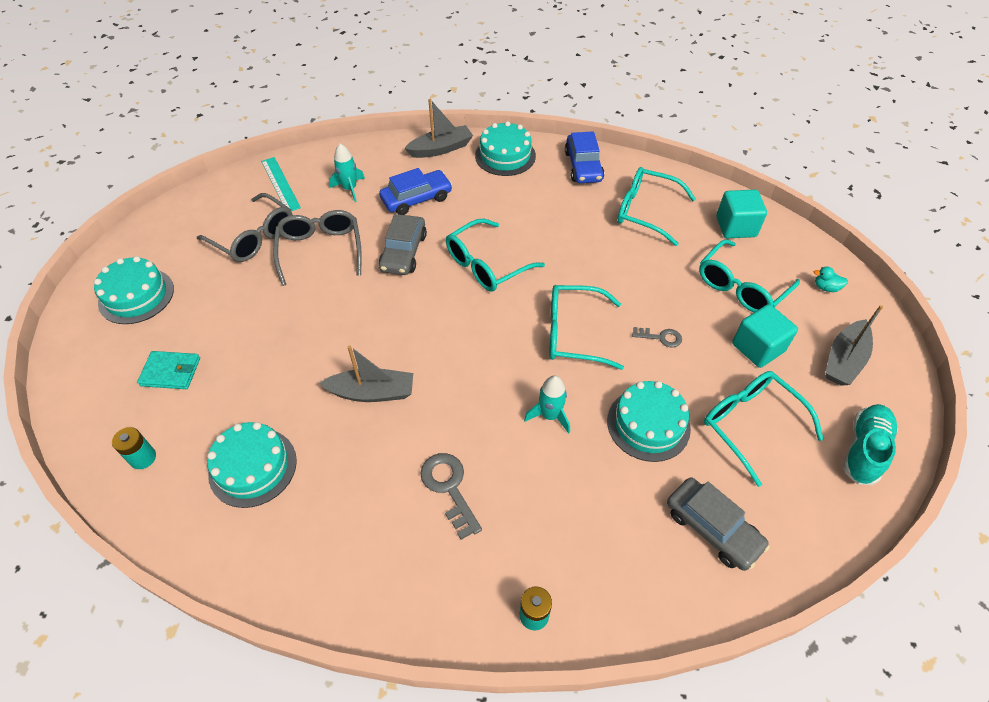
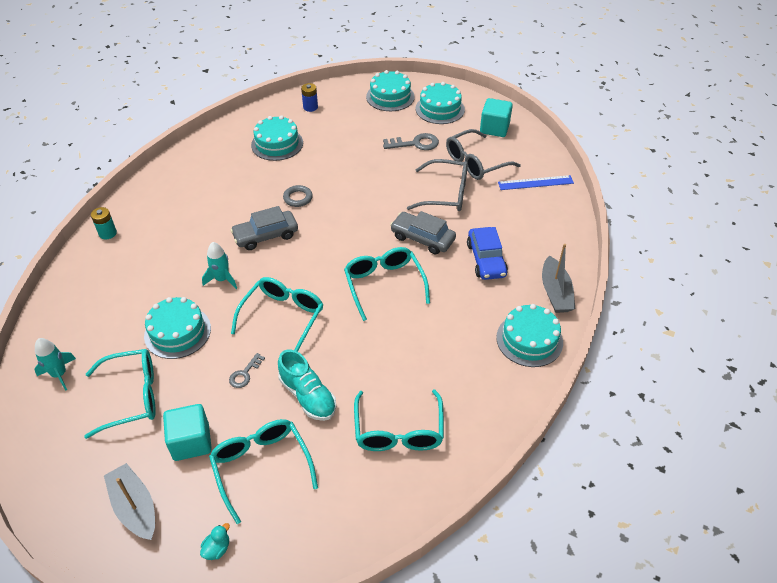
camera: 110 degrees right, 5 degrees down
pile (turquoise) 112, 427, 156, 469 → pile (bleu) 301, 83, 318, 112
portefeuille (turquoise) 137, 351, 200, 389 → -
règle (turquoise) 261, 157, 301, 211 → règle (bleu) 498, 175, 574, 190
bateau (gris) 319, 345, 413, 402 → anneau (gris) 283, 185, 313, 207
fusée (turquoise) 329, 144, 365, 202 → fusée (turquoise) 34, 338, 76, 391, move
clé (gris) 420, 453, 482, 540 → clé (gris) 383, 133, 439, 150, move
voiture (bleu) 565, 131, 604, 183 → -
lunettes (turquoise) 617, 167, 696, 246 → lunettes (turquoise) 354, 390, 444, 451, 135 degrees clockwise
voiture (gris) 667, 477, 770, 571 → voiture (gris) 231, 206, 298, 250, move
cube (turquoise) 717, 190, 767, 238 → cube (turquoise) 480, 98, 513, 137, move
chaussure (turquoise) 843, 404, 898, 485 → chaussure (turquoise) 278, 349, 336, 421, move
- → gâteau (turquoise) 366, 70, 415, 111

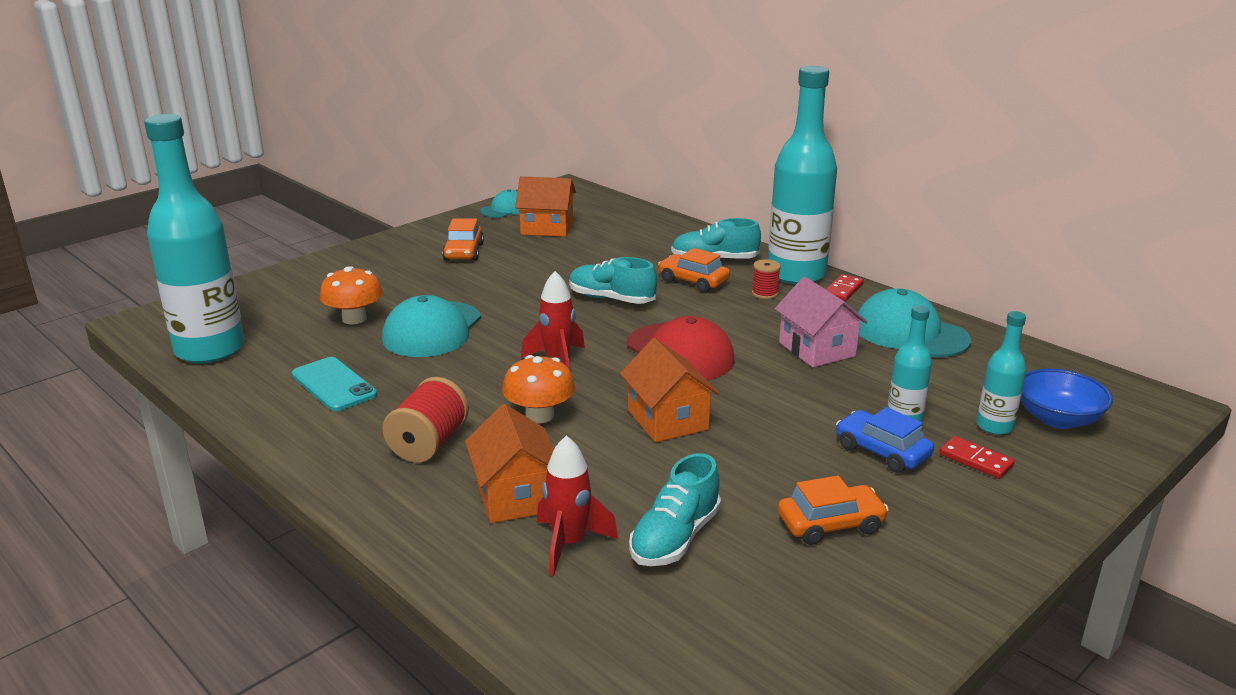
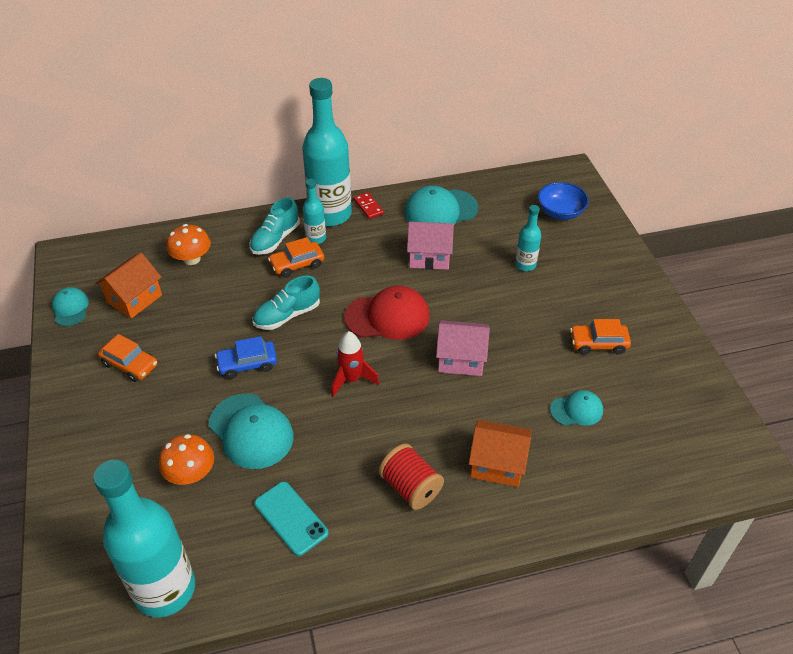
camera: 60 degrees left, 20 degrees up
téléphone (turquoise) 292, 357, 377, 411 → téléphone (turquoise) 254, 482, 328, 556, 60 degrees clockwise
champignon (orange) 502, 355, 575, 423 → champignon (orange) 166, 224, 211, 265, move
fusée (rouge) 537, 435, 618, 576 → -
maison (orange) 620, 338, 719, 442 → maison (rose) 436, 320, 490, 376
chaussure (turquoise) 629, 453, 721, 566 → casquette (turquoise) 550, 390, 603, 426
bobine (rouge) 752, 259, 781, 299 → -
voiture (orange) 778, 476, 889, 545 → voiture (orange) 570, 319, 631, 355, 105 degrees counterclockwise
voiture (bleu) 836, 407, 934, 473 → voiture (bleu) 215, 336, 277, 379, move
domino (rouge) 939, 436, 1015, 479 → -
bouteille (turquoise) 977, 311, 1026, 435 → bouteille (turquoise) 302, 179, 326, 244, move

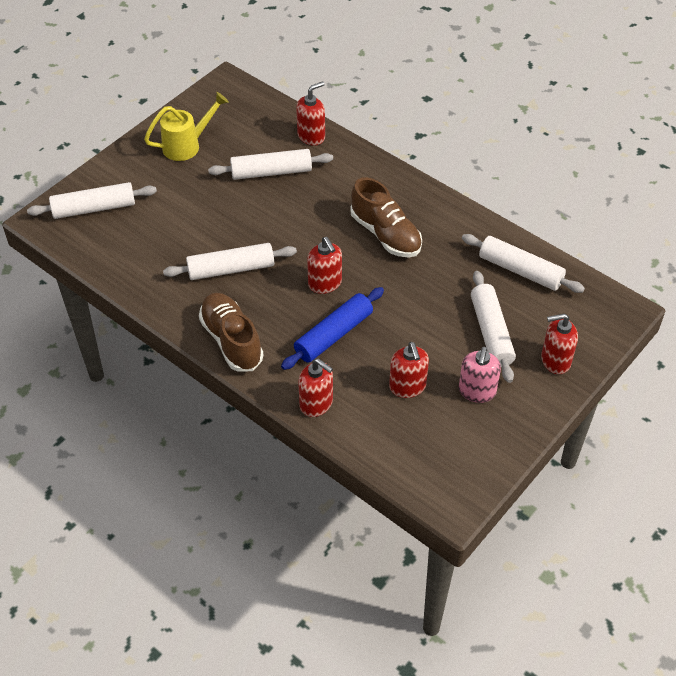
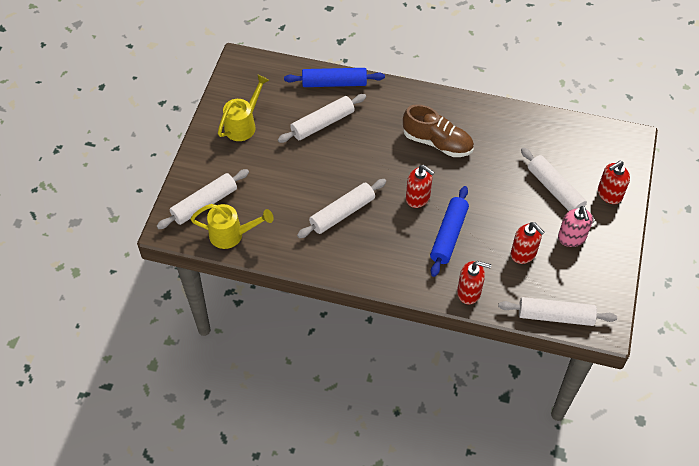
camera: 25 degrees left, 5 degrees up
chaussure (marron) 199, 293, 263, 372 → -
distributeur de savon (rouge) 296, 81, 325, 146 → rouleau à pâtisserie (bleu) 284, 68, 385, 87
rouleau à pâtisserie (blanc) 462, 234, 585, 293 → rouleau à pâtisserie (blanc) 498, 297, 617, 326, move
- → arrosoir (jaune) 191, 204, 274, 249

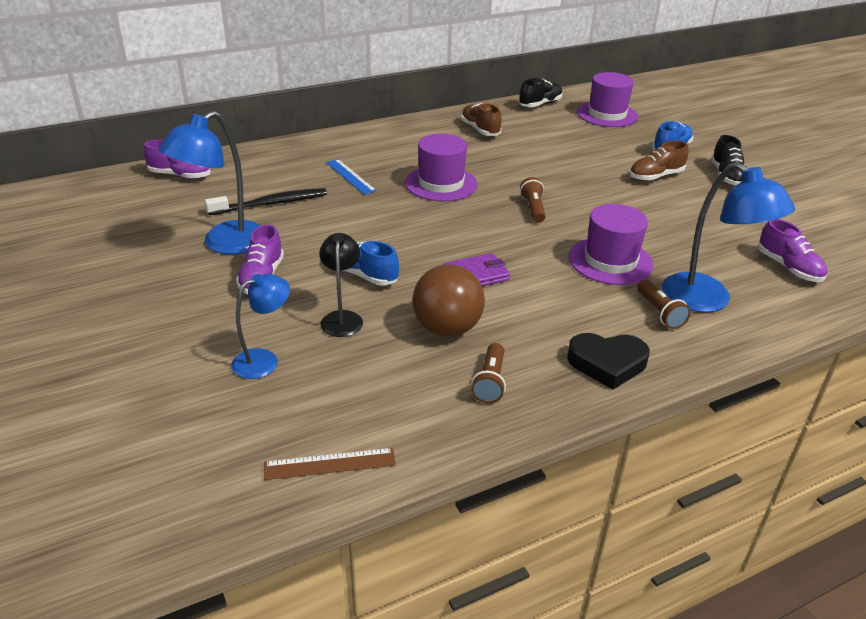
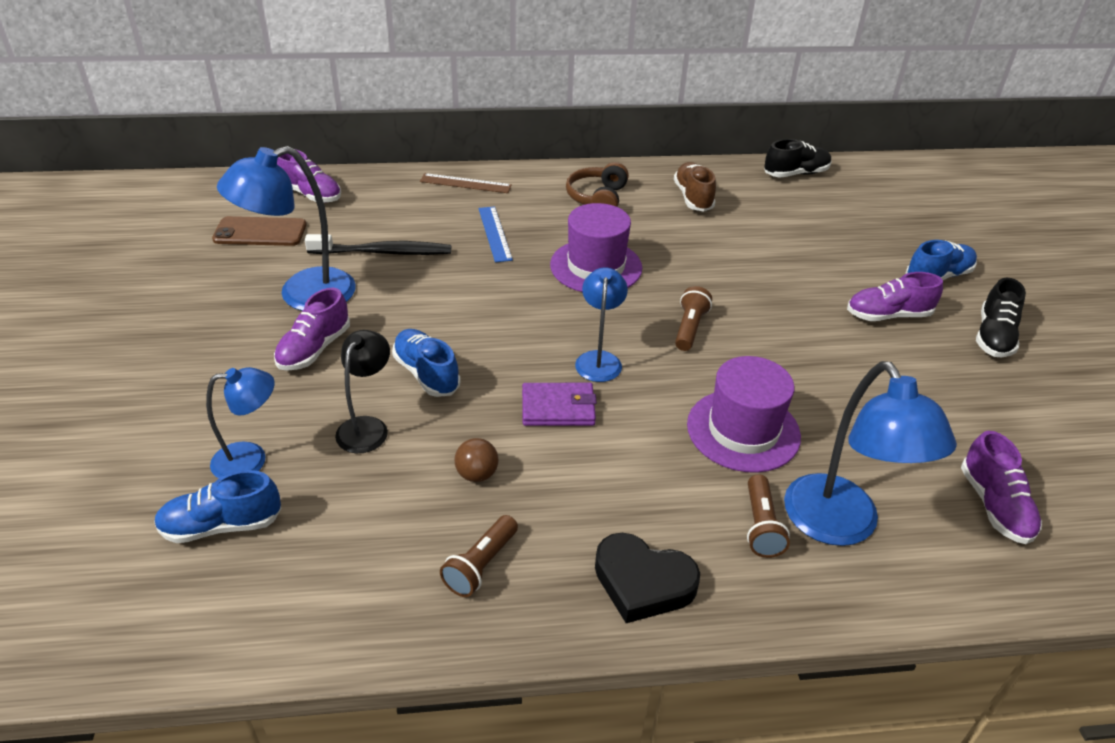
camera: 20 degrees right, 5 degrees up
règle (marron) 264, 448, 396, 480 → règle (marron) 420, 173, 512, 193, move
balle (marron) 413, 264, 485, 337 → balle (marron) 455, 438, 498, 482, x0.49
chapeau (violet) 577, 72, 638, 127 → -
chaussure (marron) 629, 141, 689, 181 → chaussure (violet) 847, 272, 943, 321
- → chaussure (bleu) 154, 470, 282, 543
- → téléphone (marron) 212, 216, 306, 246
- → casque audio (marron) 566, 162, 629, 207
- → lampe (bleu) 575, 267, 628, 382

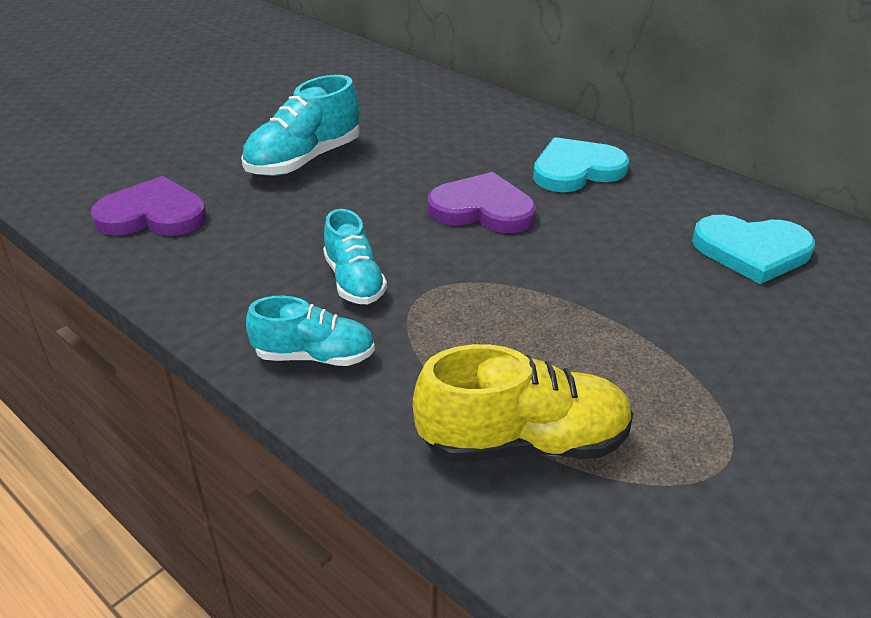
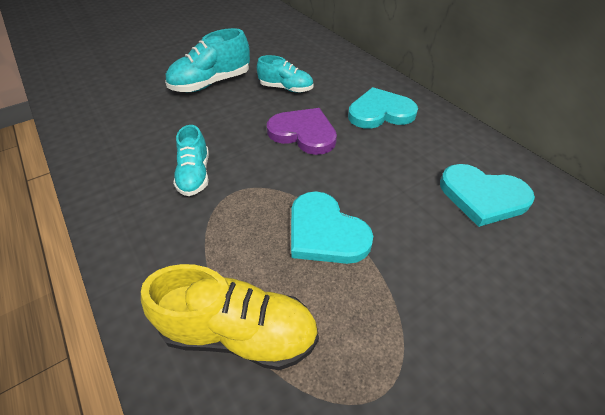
camera: 15 degrees right, 10 degrees up
cœur (violet) 91, 176, 207, 236 → -
chaussure (turquoise) 246, 296, 375, 366 → chaussure (turquoise) 257, 55, 313, 93, move
- → cœur (turquoise) 291, 191, 373, 264

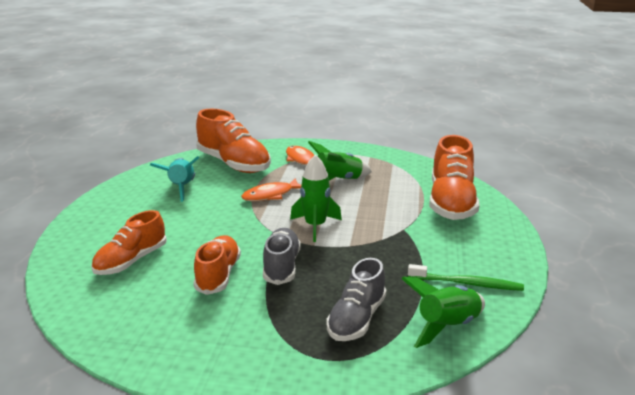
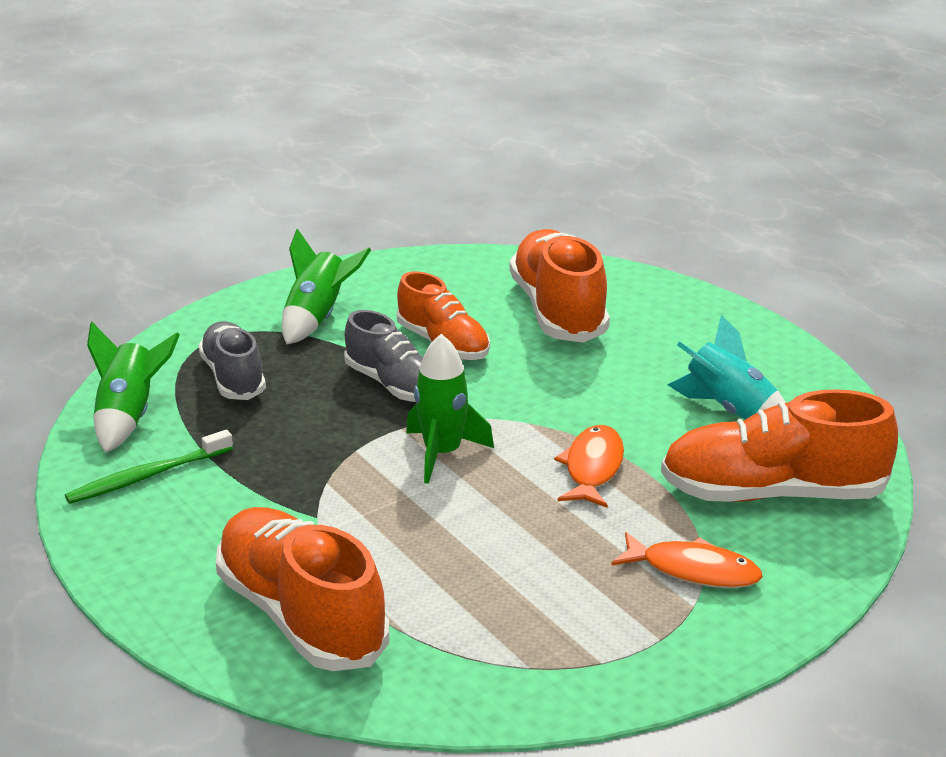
camera: 135 degrees right, 5 degrees up
chaussure (orange) 91, 210, 167, 275 → chaussure (orange) 510, 229, 610, 343, x1.57
fusée (vert) 308, 141, 372, 181 → fusée (vert) 282, 228, 371, 345, move

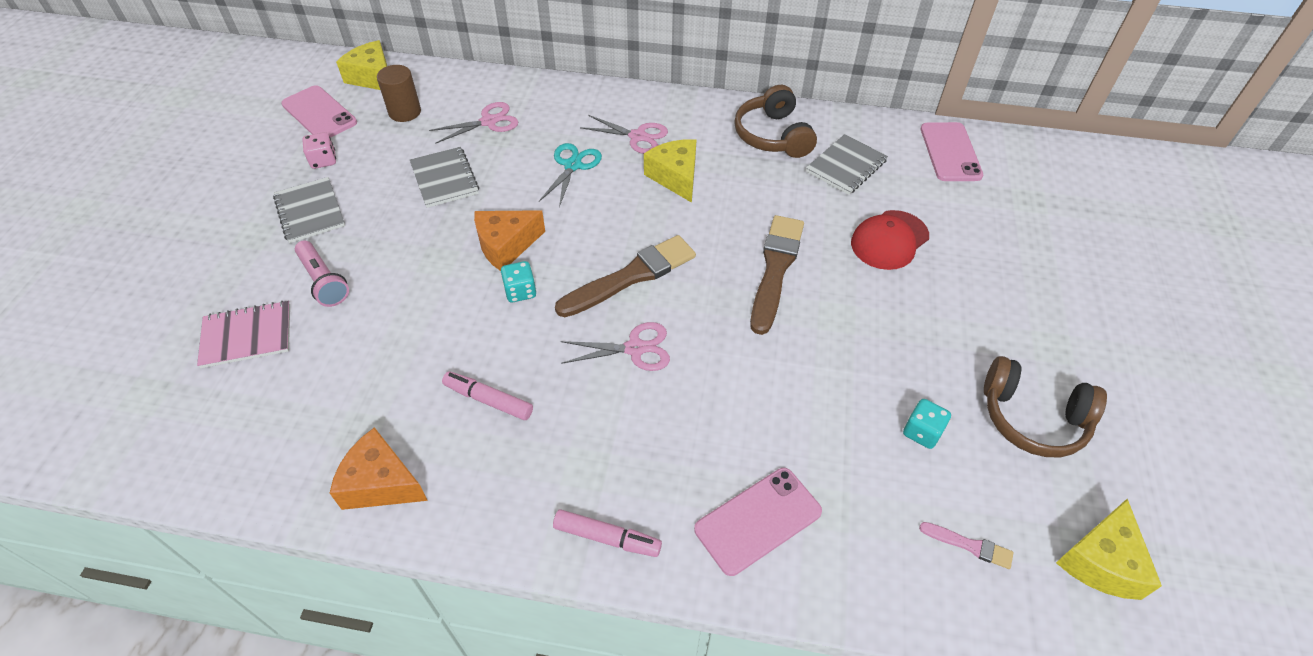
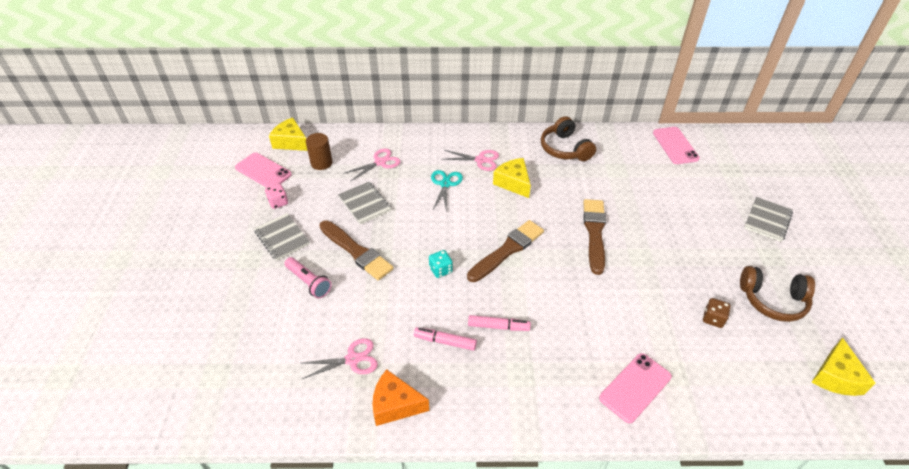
camera: 10 degrees left, 5 degrees down
carnet (rose) 197, 300, 290, 368 → -
fromage (orange) 474, 210, 545, 271 → -
feutre (rose) 553, 509, 662, 557 → feutre (rose) 468, 315, 531, 331, move
ciseaux (rose) 561, 322, 670, 371 → ciseaux (rose) 302, 338, 378, 379, move
carnet (gris) 806, 134, 888, 195 → carnet (gris) 744, 197, 793, 242, move
casquette (rouge) 851, 210, 929, 270 → -
dé (turquoise) 903, 399, 951, 449 → dé (marron) 703, 298, 731, 328
pinceau (rose) 919, 522, 1013, 569 → -
- → pinceau (marron) 319, 220, 394, 280

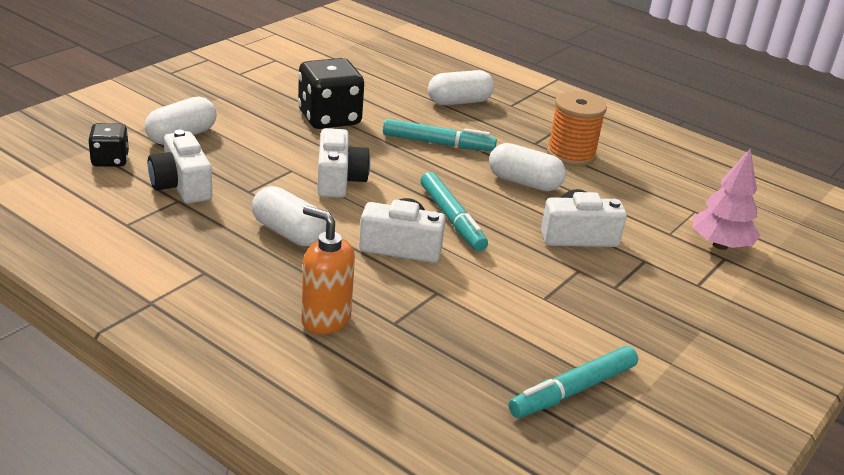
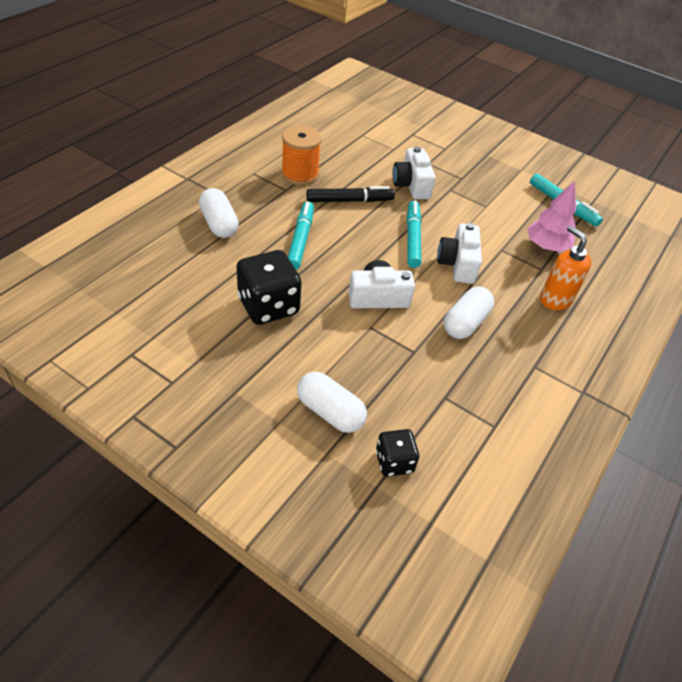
camera: 95 degrees left, 15 degrees up
appareil photo (blanc) 148, 130, 212, 204 → -
distributeur de savon (orange) 301, 206, 355, 335 → distributeur de savon (orange) 540, 226, 591, 310, 120 degrees clockwise
feutre (turquoise) 421, 172, 488, 251 → feutre (turquoise) 407, 201, 422, 268, 60 degrees counterclockwise
gélule (blanc) 489, 143, 566, 191 → feutre (noir) 306, 186, 395, 202
arbre (rose) 693, 149, 760, 250 → arbre (rose) 527, 180, 576, 252, move

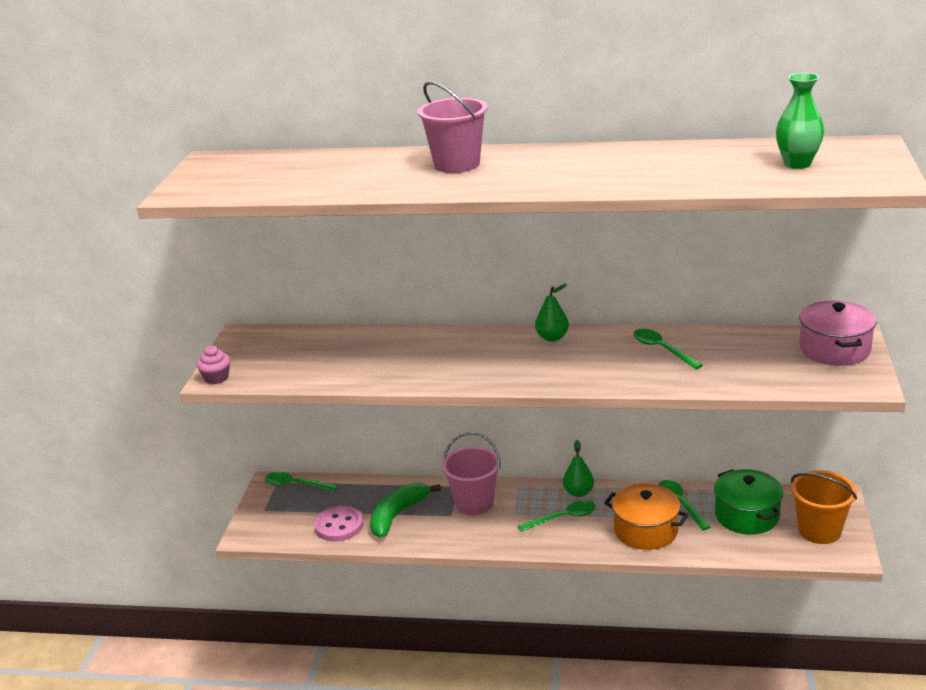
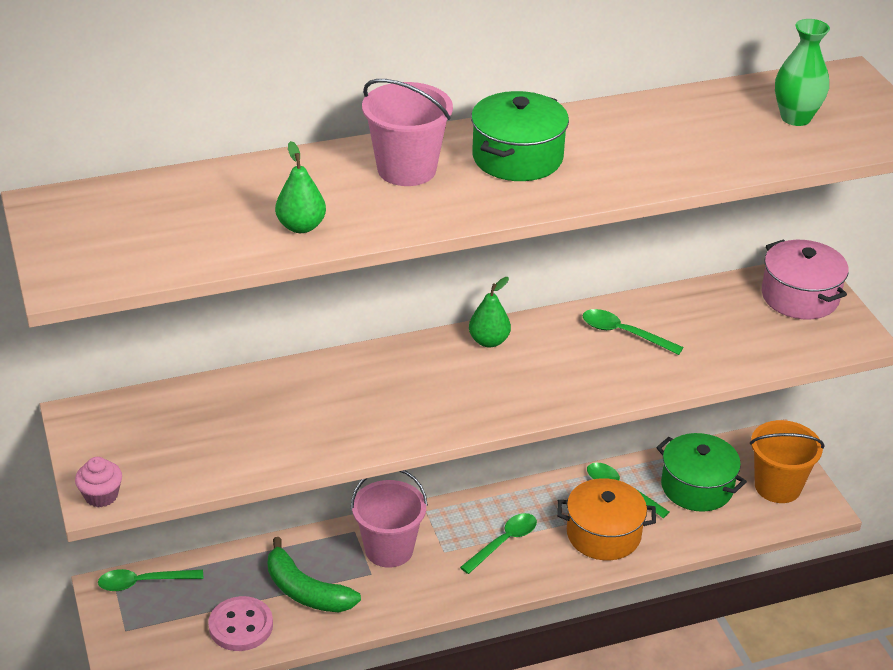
camera: 30 degrees left, 10 degrees up
banane (vert) 370, 483, 441, 538 → banane (vert) 268, 537, 361, 612, 60 degrees counterclockwise
poire (vert) 563, 440, 594, 497 → poire (vert) 275, 141, 326, 233, move
- → marmite (vert) 471, 91, 569, 181

